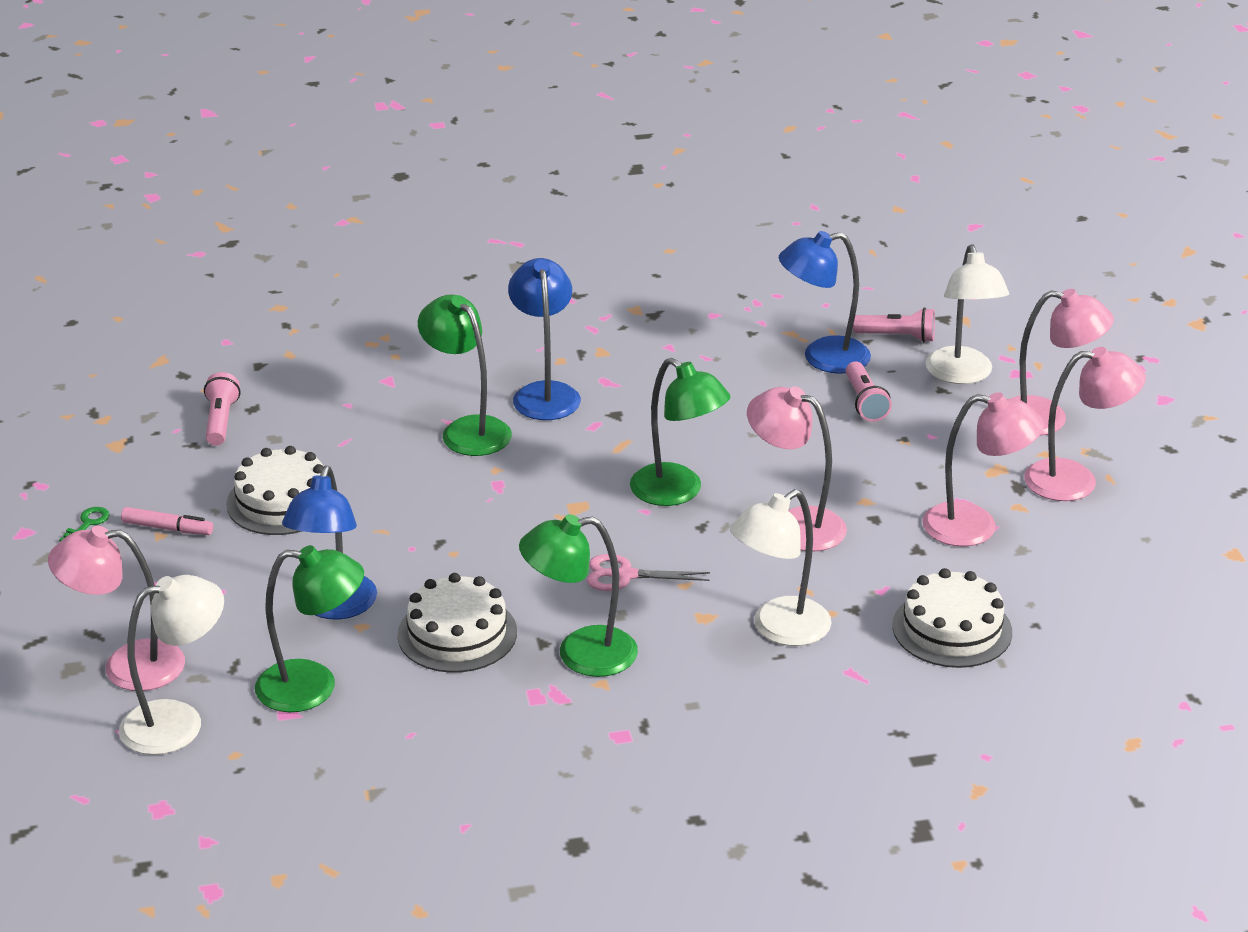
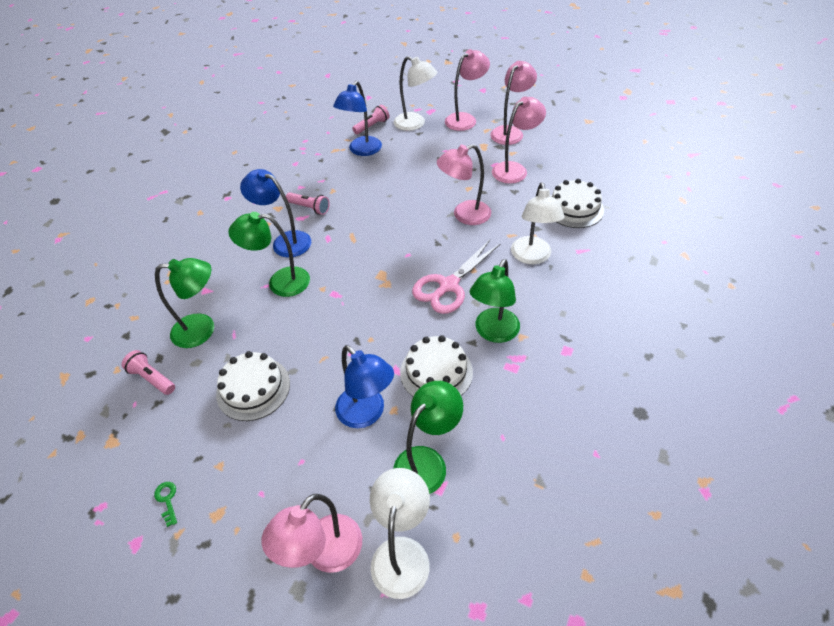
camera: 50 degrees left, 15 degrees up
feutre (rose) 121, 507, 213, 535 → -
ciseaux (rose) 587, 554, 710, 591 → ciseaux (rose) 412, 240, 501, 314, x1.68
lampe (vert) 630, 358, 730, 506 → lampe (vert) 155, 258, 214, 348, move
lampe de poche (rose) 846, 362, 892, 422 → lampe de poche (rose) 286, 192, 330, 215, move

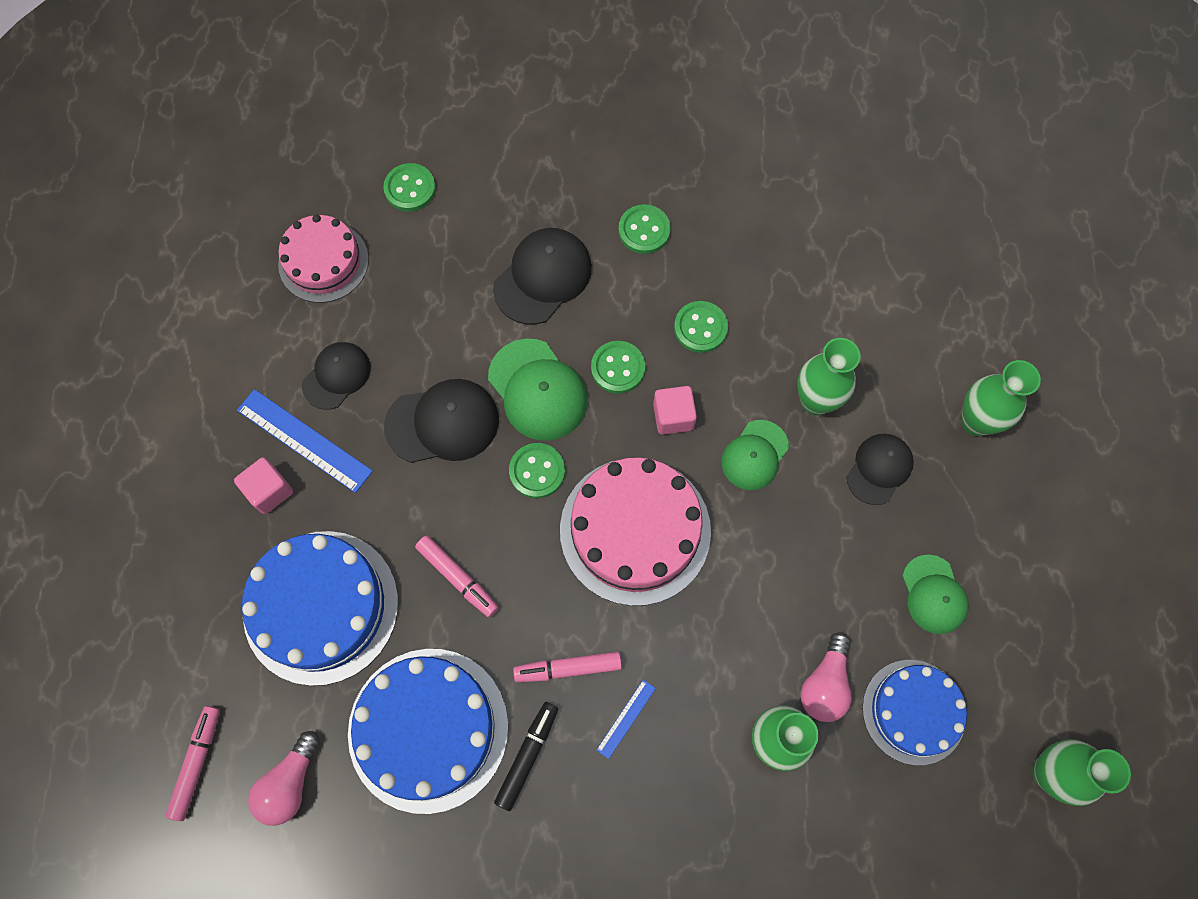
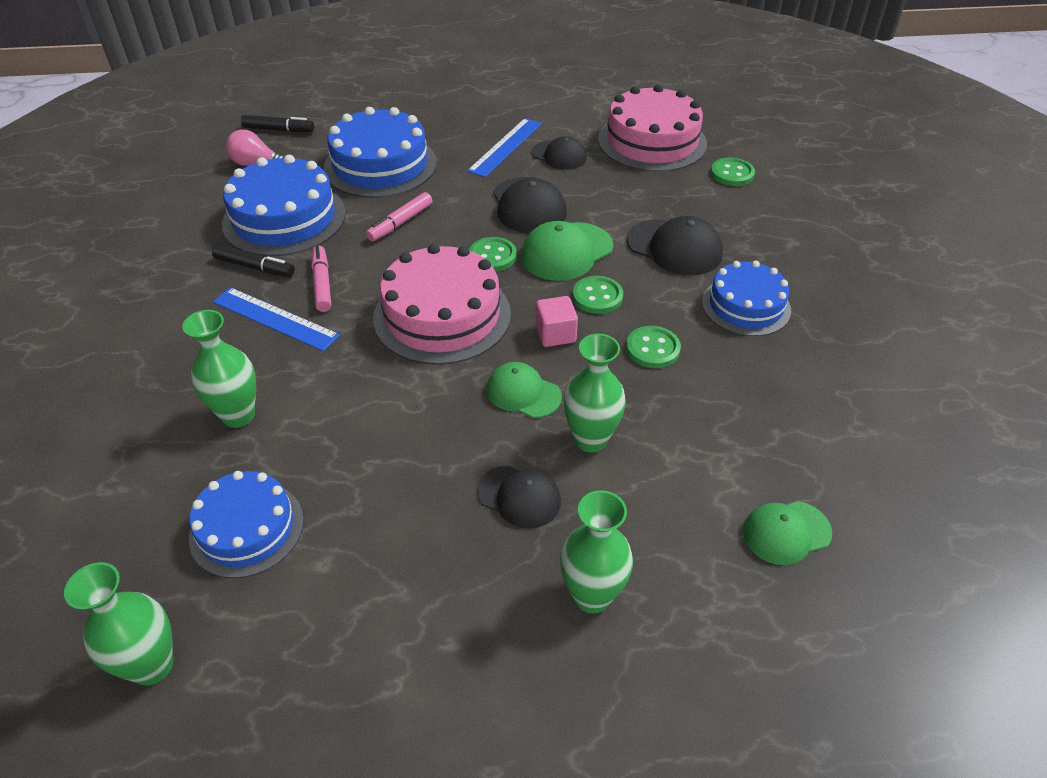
camera: 85 degrees right, 25 degrees down
feutre (rose) 165, 706, 220, 821 → feutre (noir) 241, 115, 314, 132
cube (rose) 234, 458, 293, 514 → -
gâteau (rose) 278, 214, 369, 303 → gâteau (rose) 598, 84, 707, 172, x1.55
règle (bleu) 596, 680, 656, 759 → règle (bleu) 213, 287, 340, 351, x1.98
bouton (vert) 619, 204, 671, 254 → gâteau (bleu) 702, 261, 791, 336
ampoule (rose) 801, 632, 852, 722 → -
casquette (vert) 902, 554, 969, 634 → casquette (vert) 743, 501, 832, 565, move

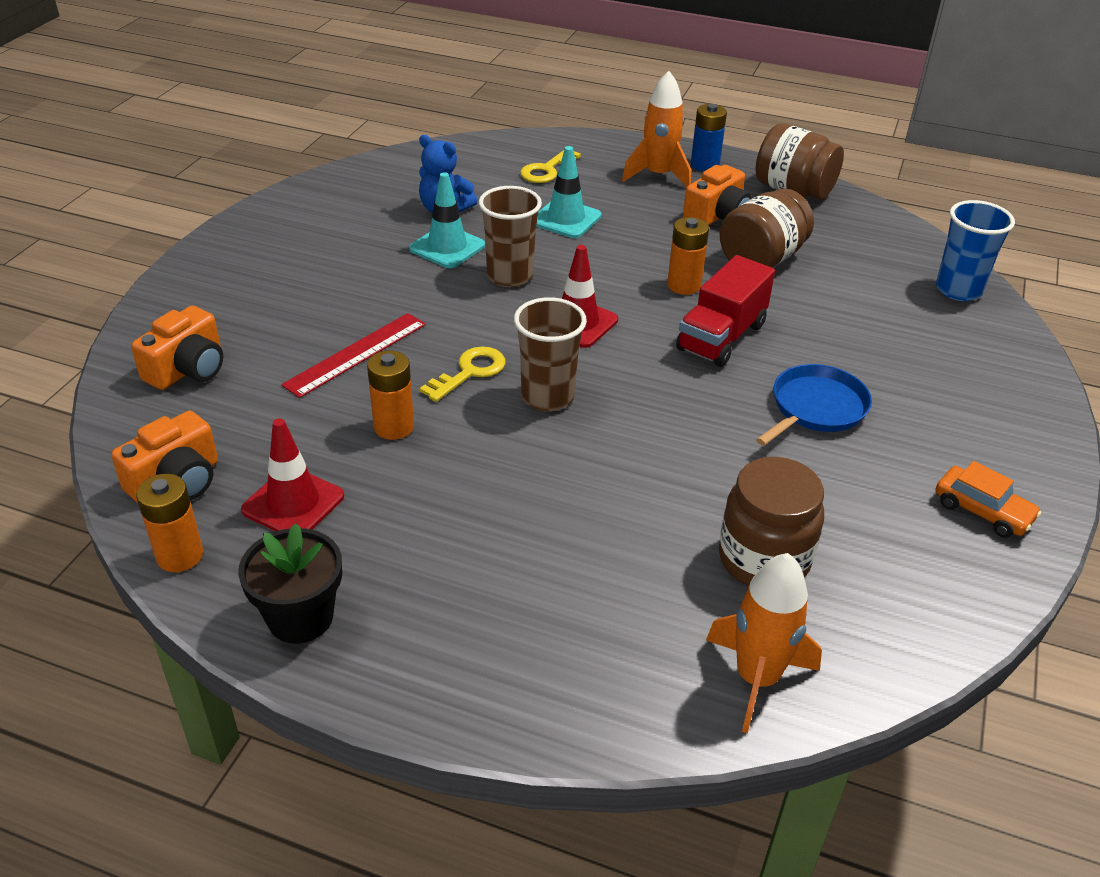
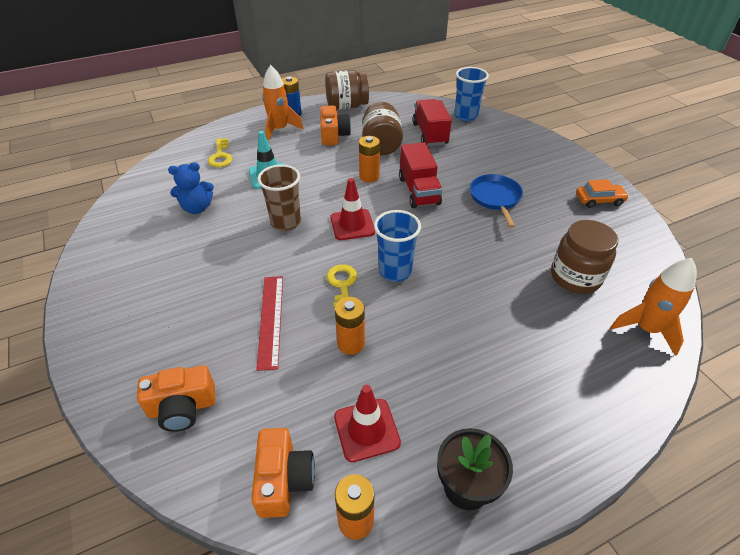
camera: 45 degrees left, 5 degrees up
appareil photo (orange) 131, 306, 223, 390 → appareil photo (orange) 137, 365, 215, 432, 90 degrees clockwise
cône de chantier (turquoise) 409, 172, 485, 268 → -
gobelet (marron) 514, 297, 587, 412 → gobelet (bleu) 374, 210, 421, 282
- → camion (rouge) 413, 99, 452, 146

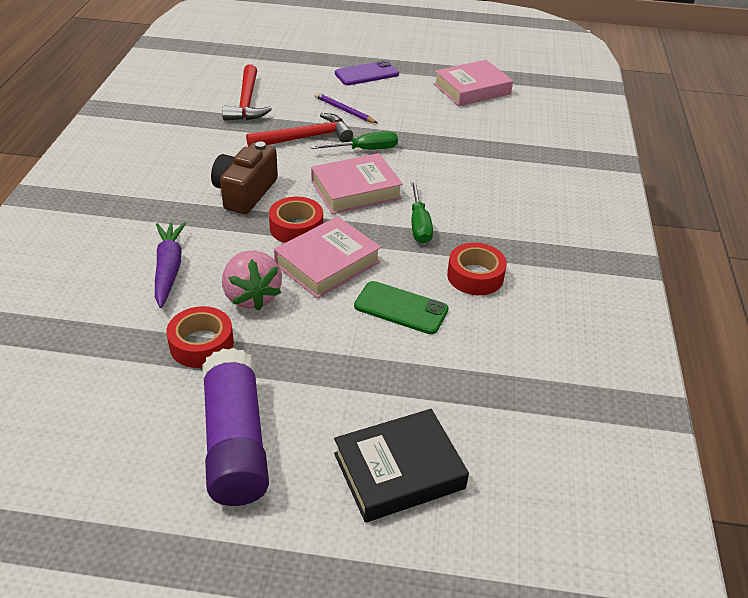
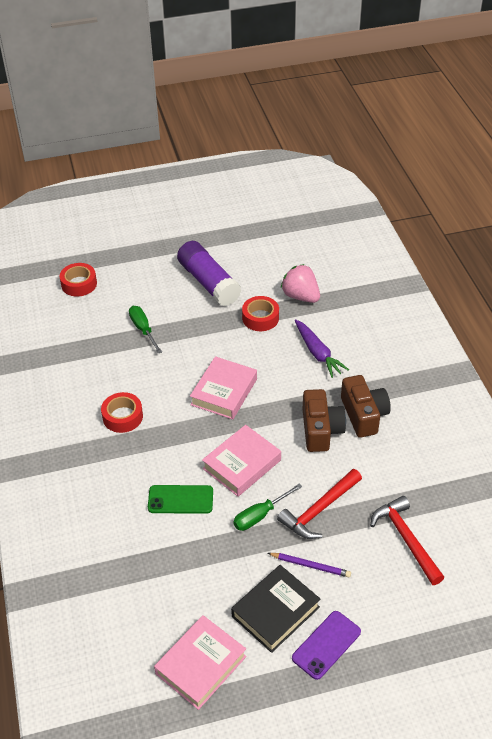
camera: 160 degrees right, 5 degrees up
fraise (rose) 222, 251, 282, 310 → fraise (rose) 281, 264, 320, 303, move
ruban adhésif (rouge) 269, 196, 323, 243 → ruban adhésif (rouge) 60, 263, 97, 296, move
livre (noir) 334, 409, 469, 523 → livre (noir) 231, 565, 320, 653, move
téléphone (vert) 354, 281, 449, 334 → téléphone (vert) 148, 485, 213, 514, move
tournevis (vert) 411, 181, 433, 244 → tournevis (vert) 129, 306, 162, 354, move
- → appareil photo (marron) 341, 375, 391, 438

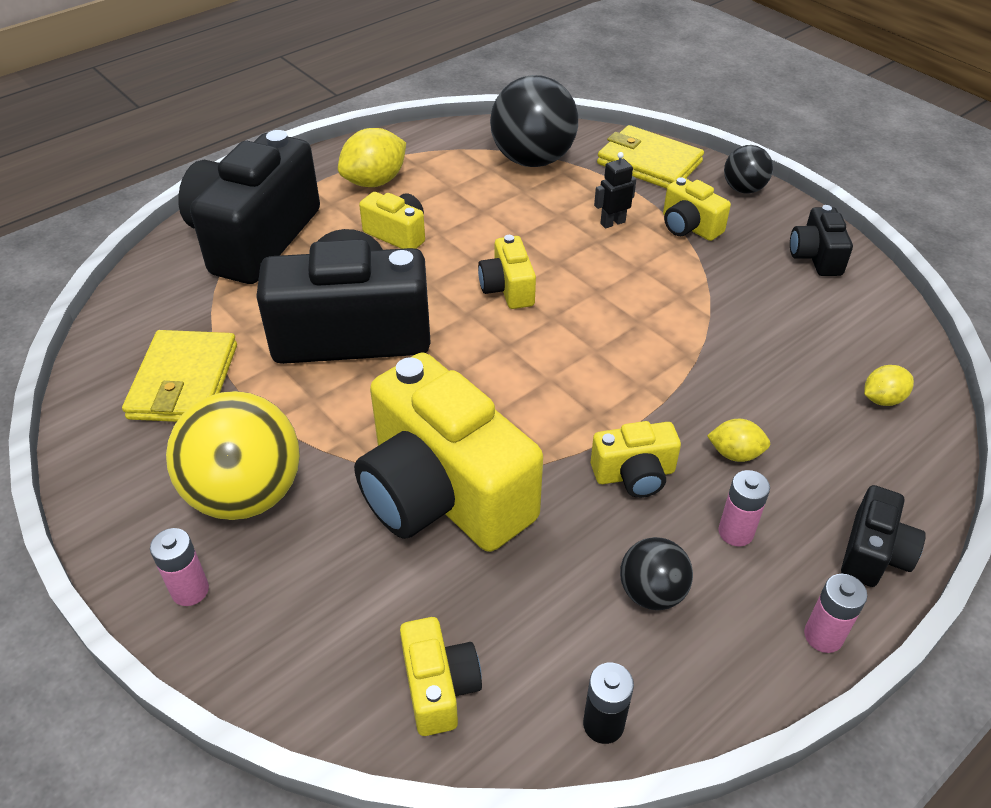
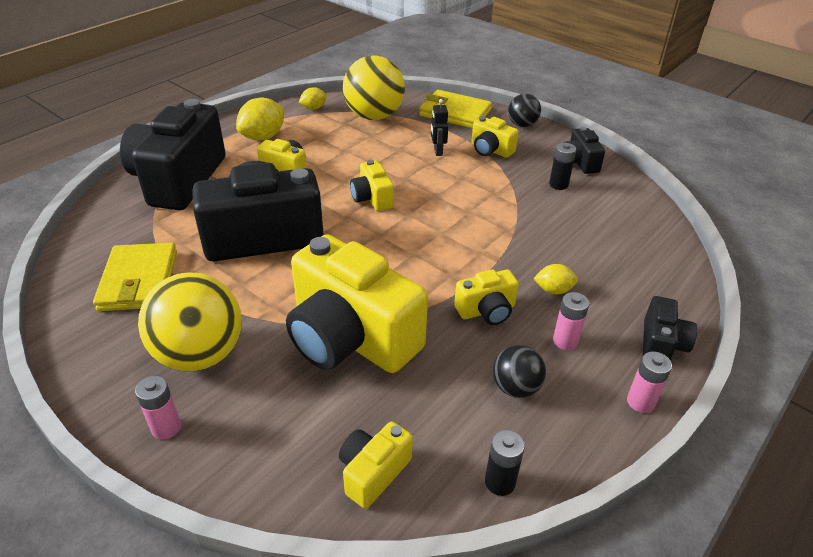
camera: 10 degrees left, 5 degrees down
appareil photo (jaune) 400, 617, 482, 736 → appareil photo (jaune) 339, 422, 413, 509, 120 degrees counterclockwise
balle (noir) 490, 75, 578, 167 → balle (jaune) 343, 55, 405, 120
robot (noir) 594, 152, 636, 229 → robot (noir) 431, 99, 448, 156, 60 degrees counterclockwise
citron (jaune) 864, 365, 914, 406 → citron (jaune) 299, 87, 327, 110, move
- → pile (noir) 549, 143, 576, 190

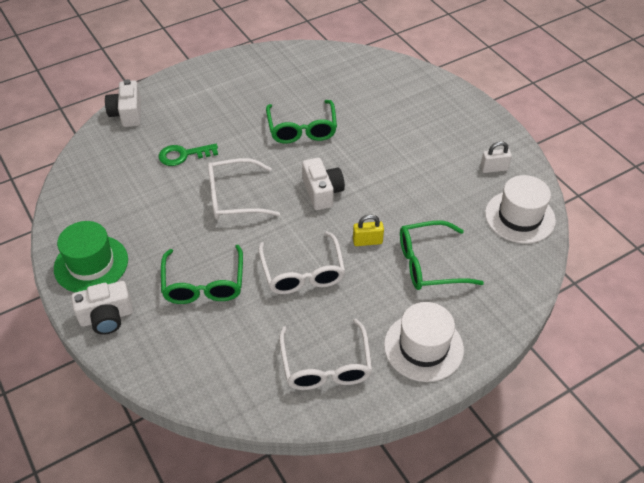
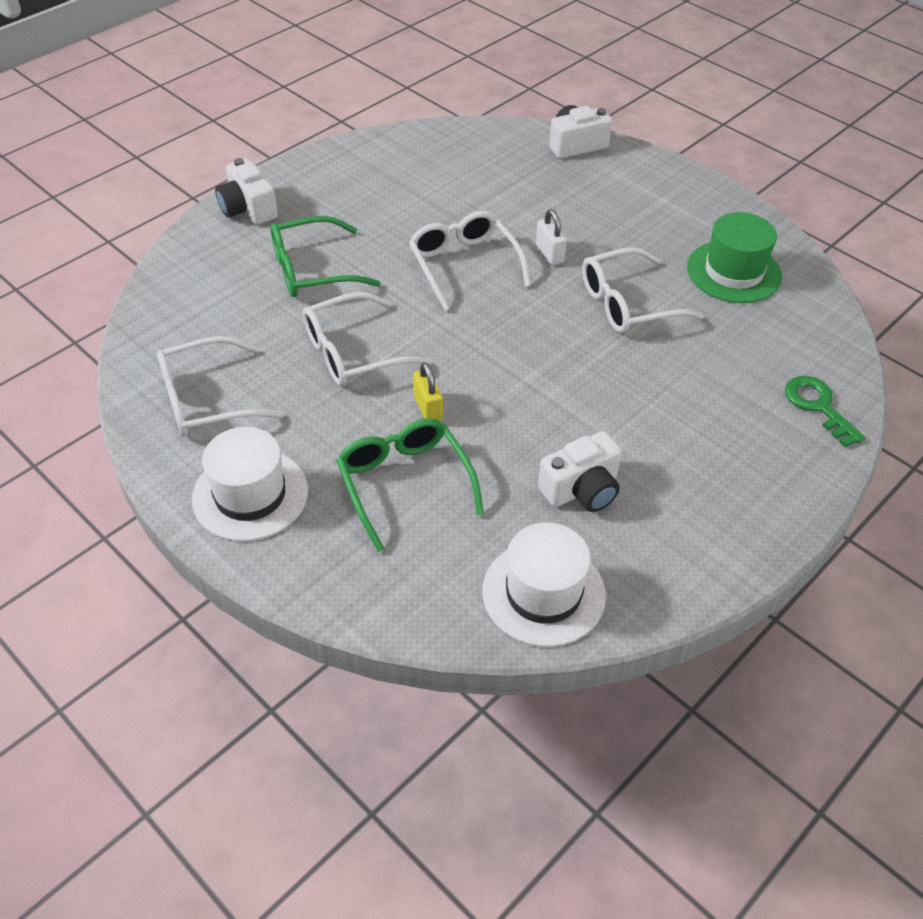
camera: 75 degrees right, 0 degrees up
chapeau (vert) 54, 221, 128, 292 → chapeau (vert) 687, 212, 782, 303, move
clé (vert) 159, 144, 218, 166 → clé (vert) 785, 376, 865, 447, move
lunettes (vert) 266, 100, 337, 144 → lunettes (blanc) 582, 247, 704, 333
appareil photo (blanc) 302, 158, 345, 210 → appareil photo (blanc) 538, 431, 622, 512, move
cadenas (blanc) 480, 141, 512, 173 → cadenas (blanc) 536, 209, 567, 265, move

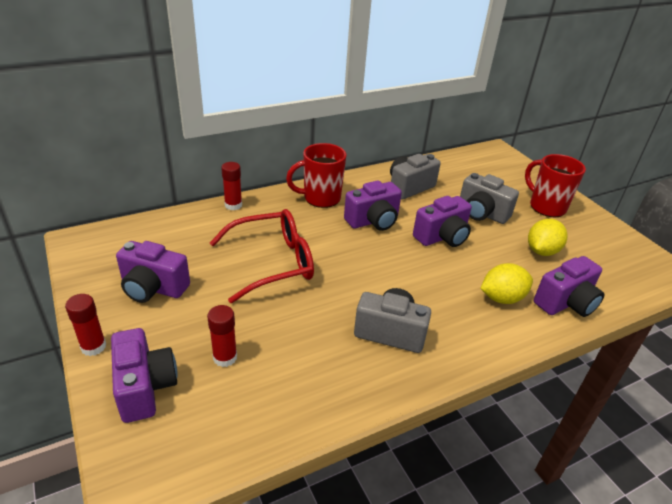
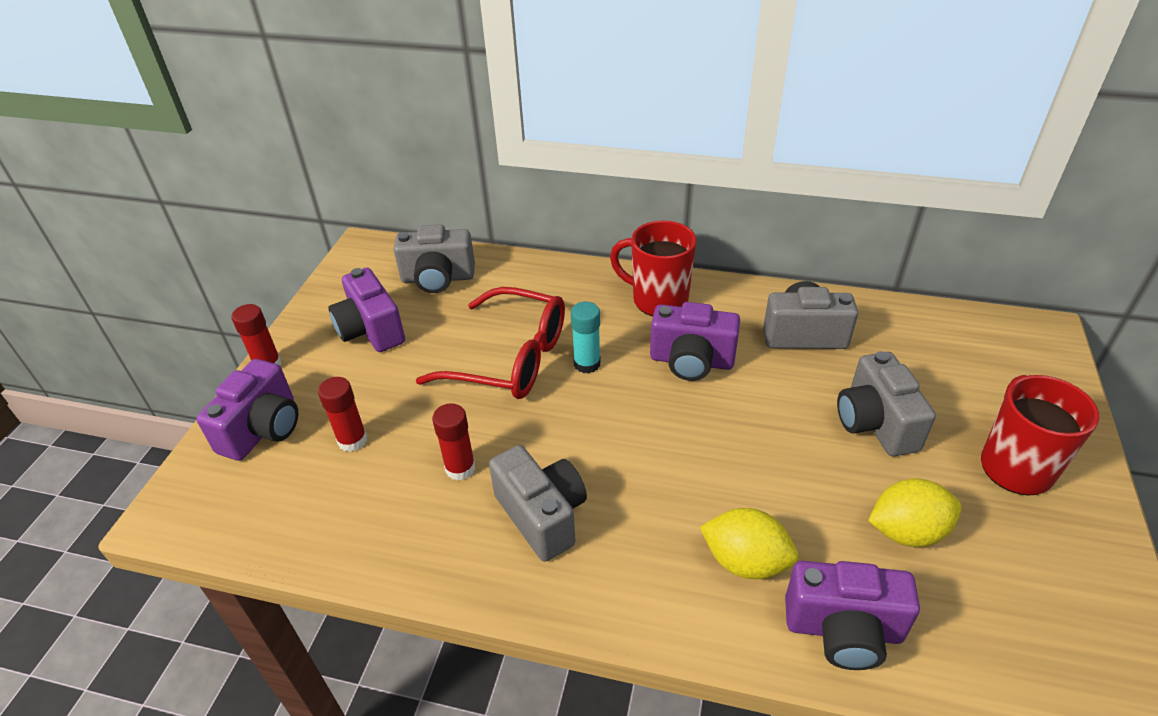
camera: 45 degrees right, 5 degrees up
bâton de colle (rouge) 221, 162, 242, 210 → bâton de colle (rouge) 432, 404, 475, 481, move
appareil photo (violet) 413, 196, 472, 247 → -
- → appareil photo (gris) 393, 225, 475, 293
- → bâton de colle (turquoise) 571, 302, 601, 373

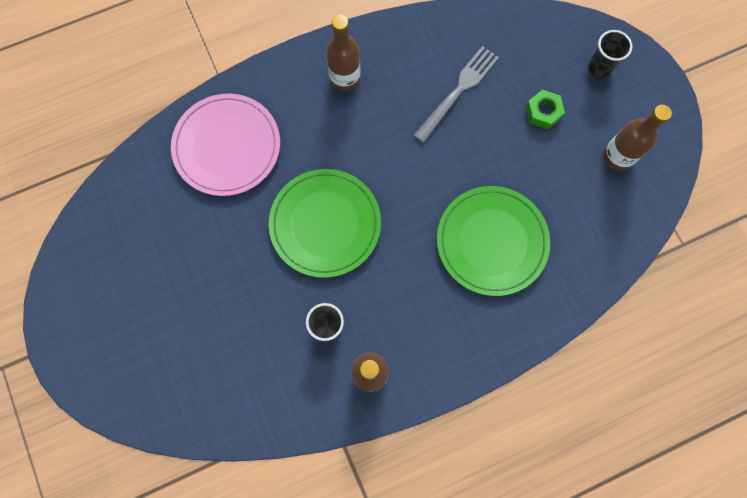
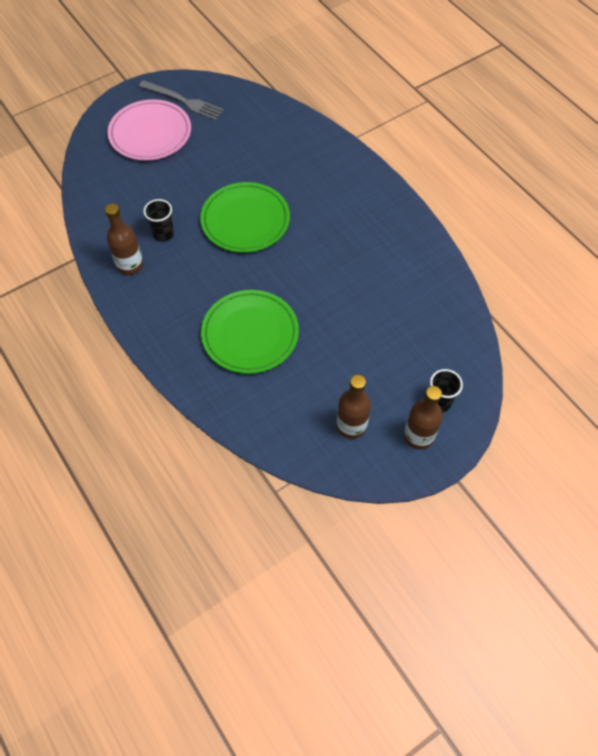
camera: 80 degrees right, 15 degrees down
assiette (rose) 171, 94, 280, 196 → assiette (rose) 107, 99, 191, 161, move
bouteille (marron) 326, 15, 360, 91 → bouteille (marron) 404, 386, 443, 450, move
fourchette (gris) 414, 46, 499, 143 → fourchette (gris) 139, 80, 224, 120, move
écrou (vert) 525, 90, 565, 130 → -

